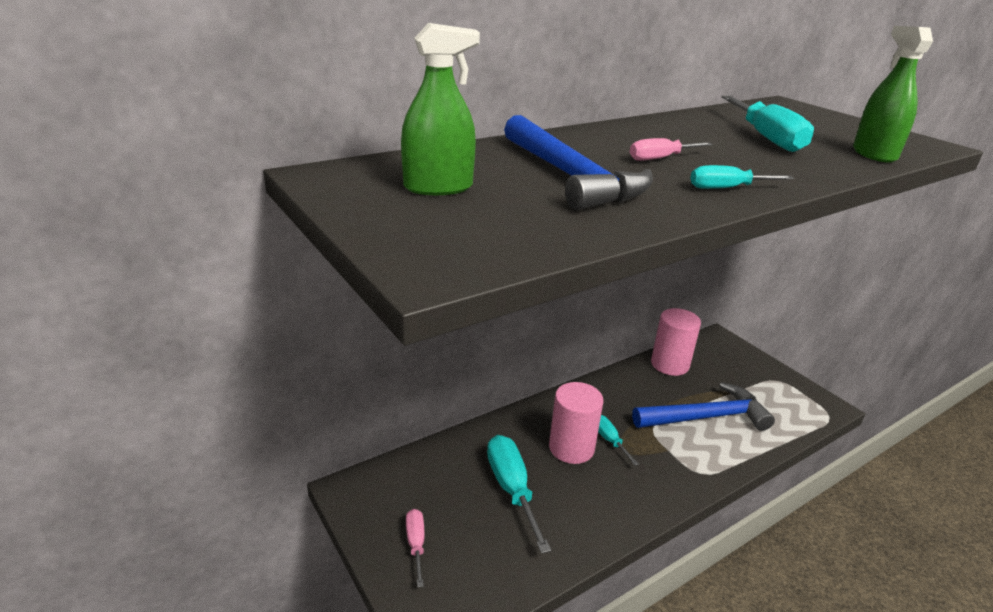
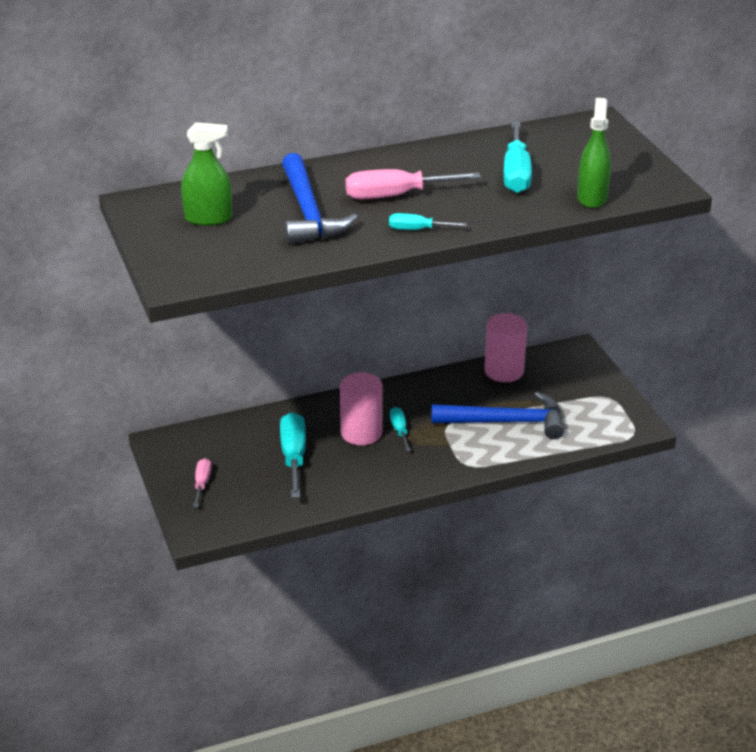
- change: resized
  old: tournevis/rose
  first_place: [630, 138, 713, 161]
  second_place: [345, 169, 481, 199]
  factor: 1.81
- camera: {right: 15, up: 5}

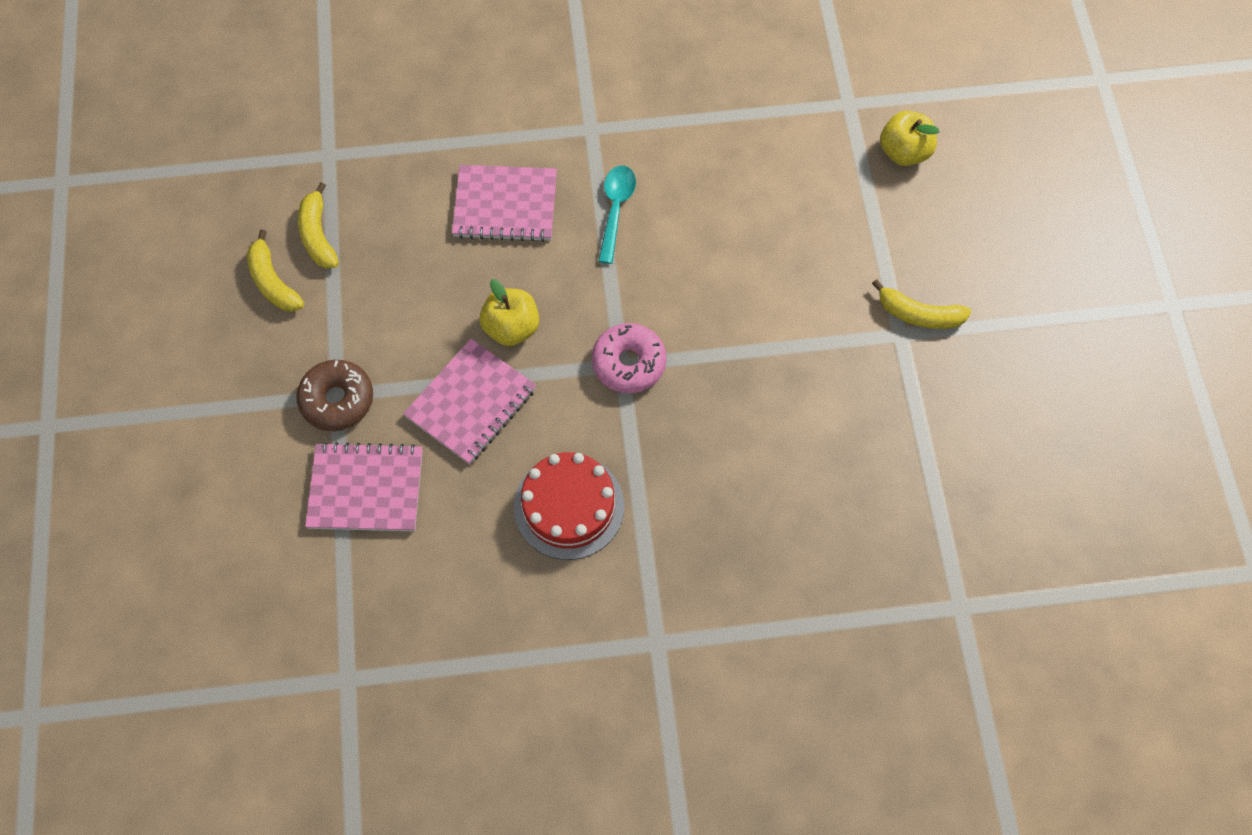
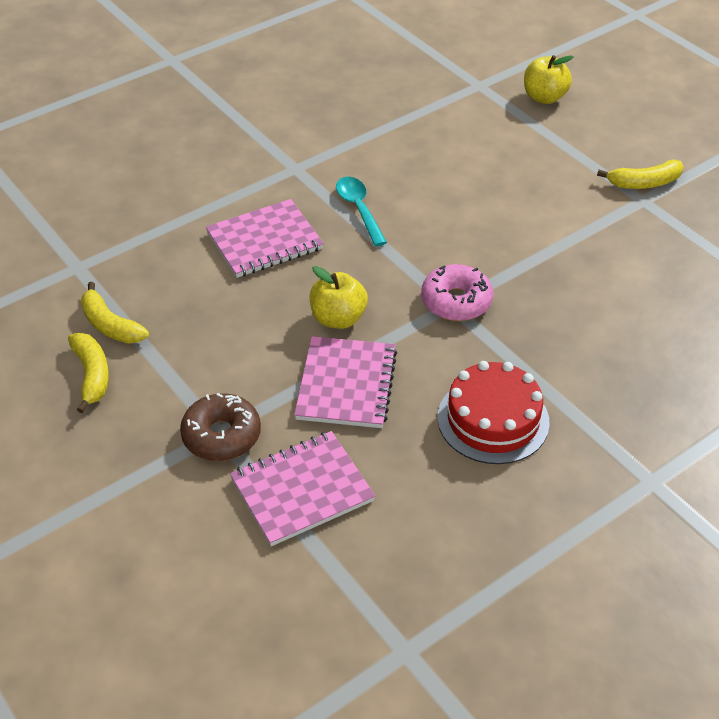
- change: turned
  old: banane/jaune
  first_place: [247, 230, 304, 312]
  second_place: [68, 333, 109, 413]
  degrees: -135
- camera: {right: -30, up: -20}

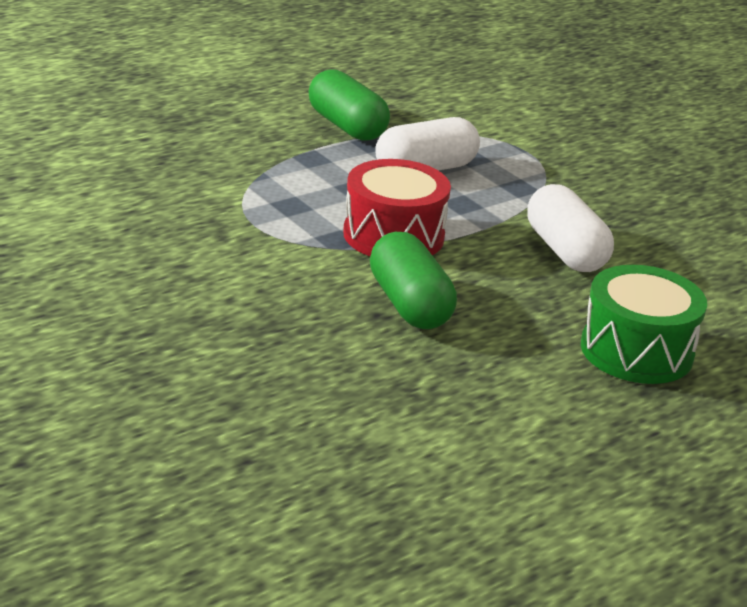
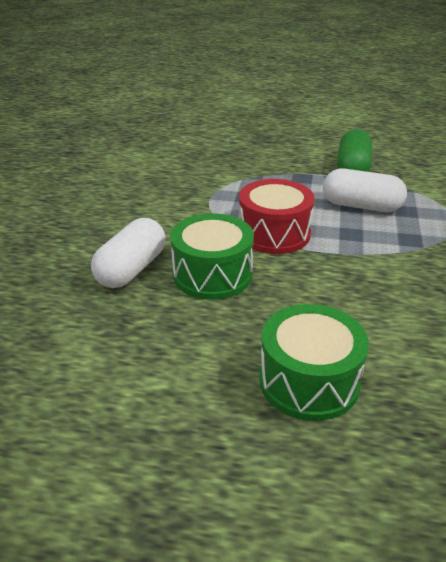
- change: moved
  old: gélule/blanc
  first_place: [527, 184, 614, 272]
  second_place: [91, 218, 166, 288]
- change: replaced
  old: gélule/vert
  new: tambour/vert
  first_place: [370, 232, 457, 329]
  second_place: [170, 213, 254, 300]
- camera: {right: 50, up: 5}

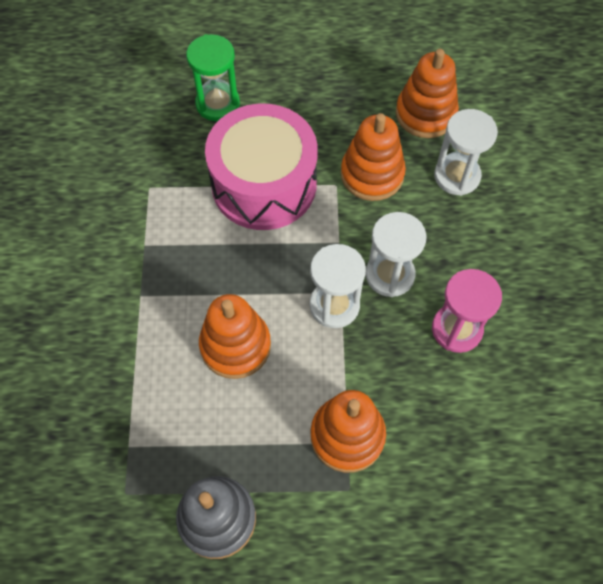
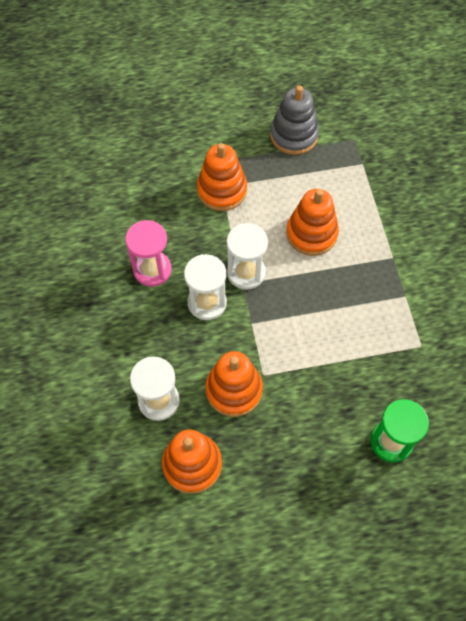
- change: removed
  old: tambour/rose
  first_place: [205, 104, 318, 230]
- camera: {right: 170, up: 0}

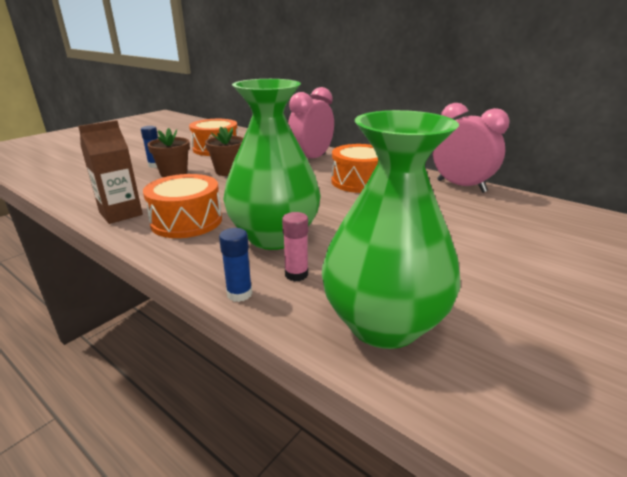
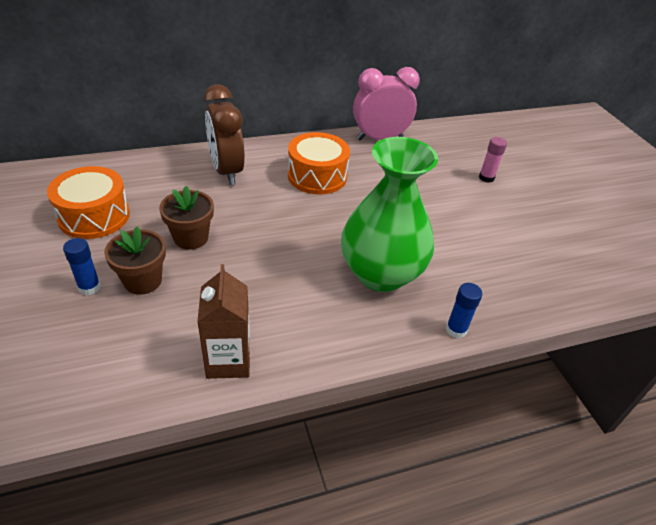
- change: recoloured
  old: réveil/rose
  new: réveil/marron
  first_place: [288, 87, 334, 158]
  second_place: [204, 84, 245, 185]
- change: moved
  old: bâton de colle/rose
  first_place: [282, 212, 308, 281]
  second_place: [479, 137, 507, 183]
- change: removed
  old: tambour/orange
  first_place: [143, 174, 222, 238]
- change: removed
  old: vase/vert
  first_place: [322, 110, 460, 349]
- camera: {right: -60, up: 15}

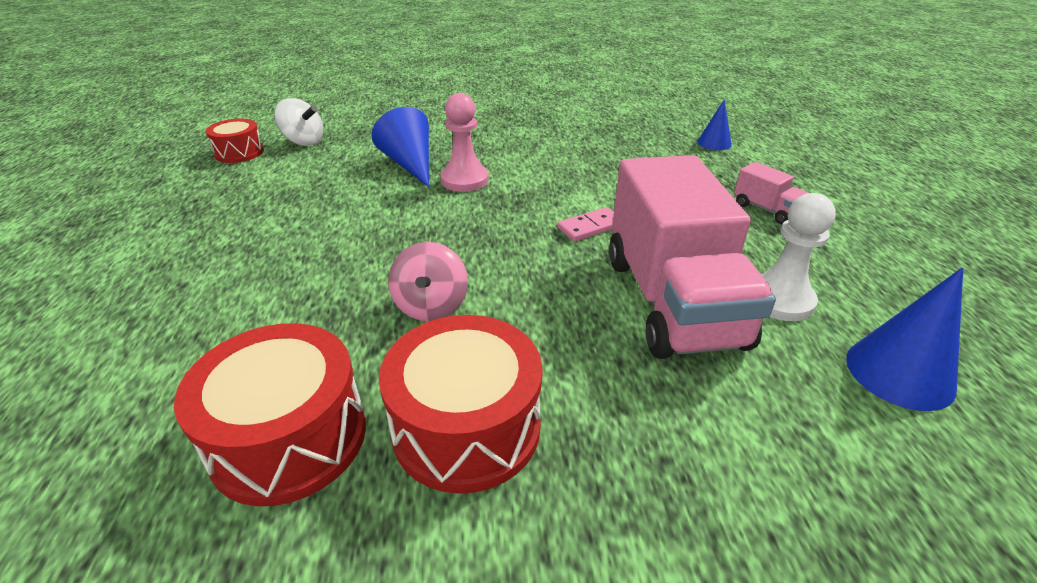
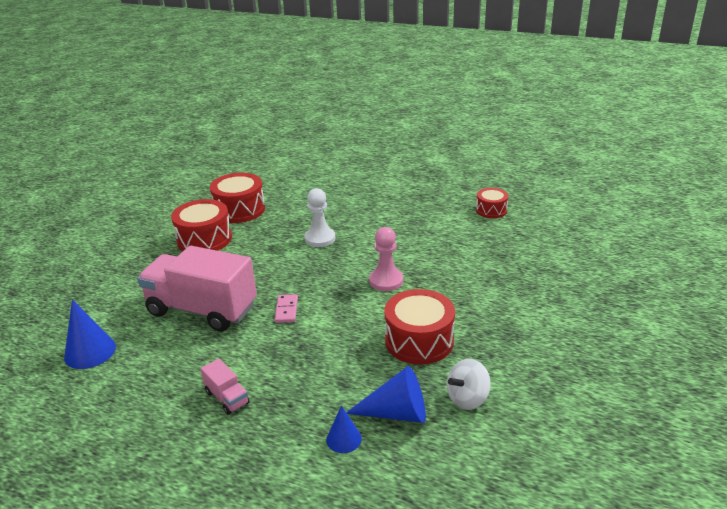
- change: turned
  old: camion/rose
  first_place: [734, 162, 809, 224]
  second_place: [201, 359, 250, 415]
  degrees: -120
- change: moved
  old: pion/blanc
  first_place: [761, 193, 836, 321]
  second_place: [305, 188, 336, 247]
- change: moved
  old: cône/bleu
  first_place: [372, 107, 429, 187]
  second_place: [346, 366, 426, 423]
- change: added
  new: tambour/rouge
  second_place: [384, 289, 455, 365]
- change: moved
  old: toupie/blanc
  first_place: [274, 98, 323, 146]
  second_place: [447, 359, 491, 410]
- change: removed
  old: toupie/rose
  first_place: [388, 242, 468, 321]
- camera: {right: 120, up: -5}

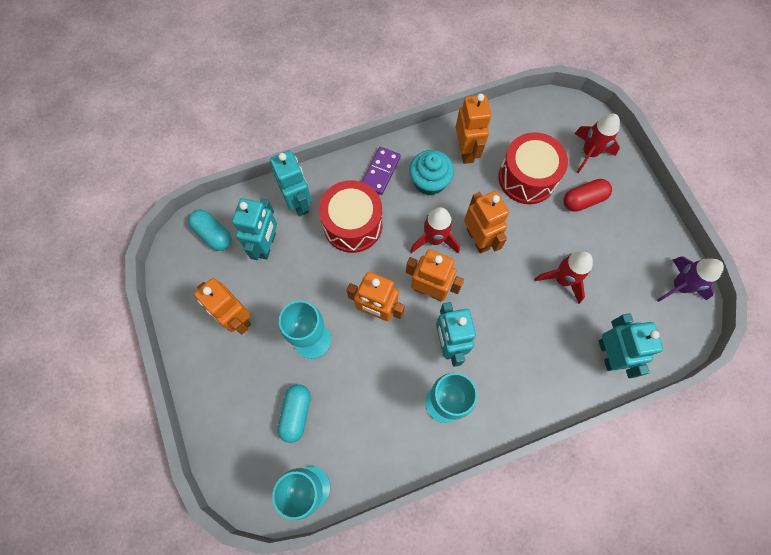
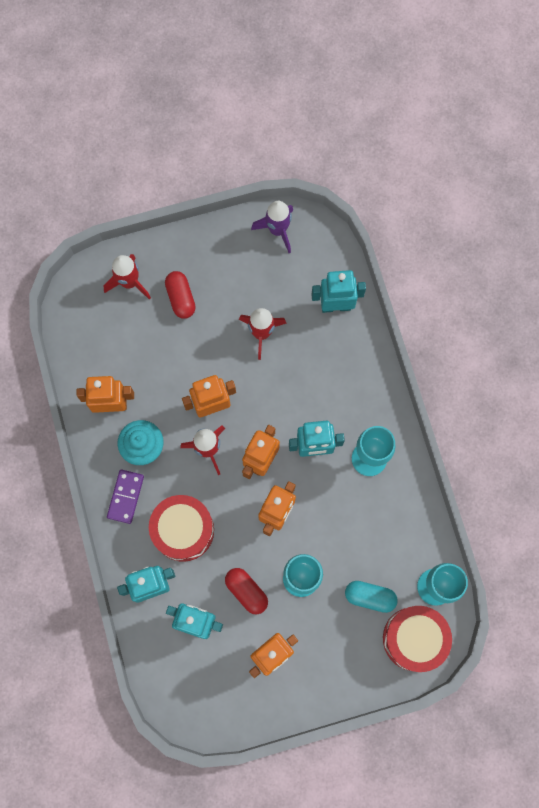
- change: turned
  old: domino/violet
  first_place: [362, 147, 401, 195]
  second_place: [107, 469, 144, 524]
  degrees: 75
- change: added
  new: gélule/rouge
  second_place: [225, 568, 268, 614]
- change: moved
  old: tambour/rouge
  first_place: [499, 132, 568, 204]
  second_place: [383, 606, 452, 672]
- change: removed
  old: gélule/turquoise
  first_place: [188, 210, 232, 251]
- camera: {right: -85, up: 5}

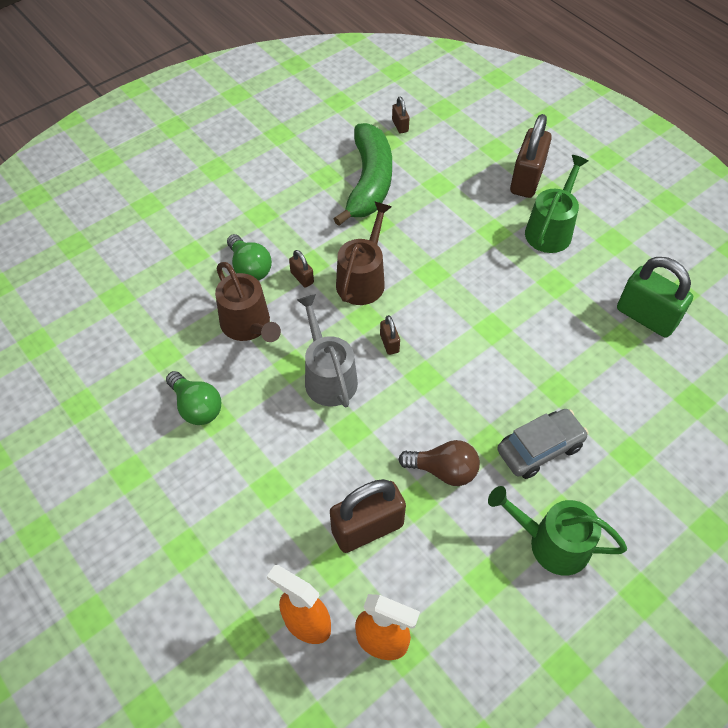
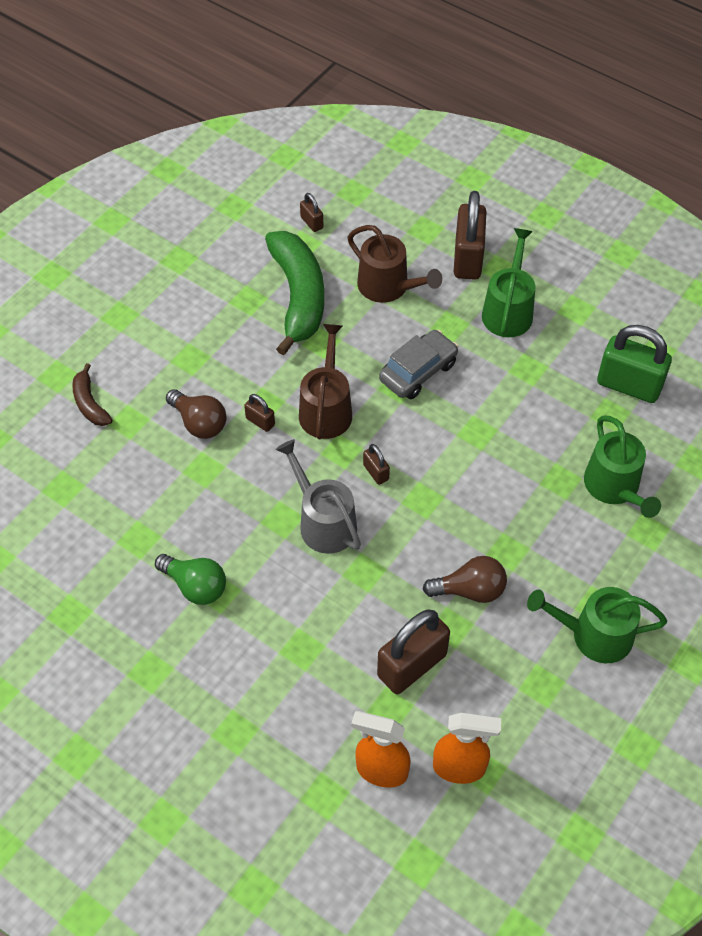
- change: added
  new: banane/marron
  second_place: [72, 363, 113, 426]
- change: recoloured
  old: ampoule/vert
  new: ampoule/marron
  first_place: [227, 234, 272, 281]
  second_place: [166, 389, 226, 439]
- change: moved
  old: arrosoir/marron
  first_place: [215, 262, 281, 342]
  second_place: [347, 225, 442, 303]
- change: moved
  old: voiture/gris
  first_place: [497, 409, 588, 479]
  second_place: [379, 330, 459, 399]
- change: added
  new: arrosoir/vert
  second_place: [584, 415, 661, 518]
- camera: {right: -15, up: 0}

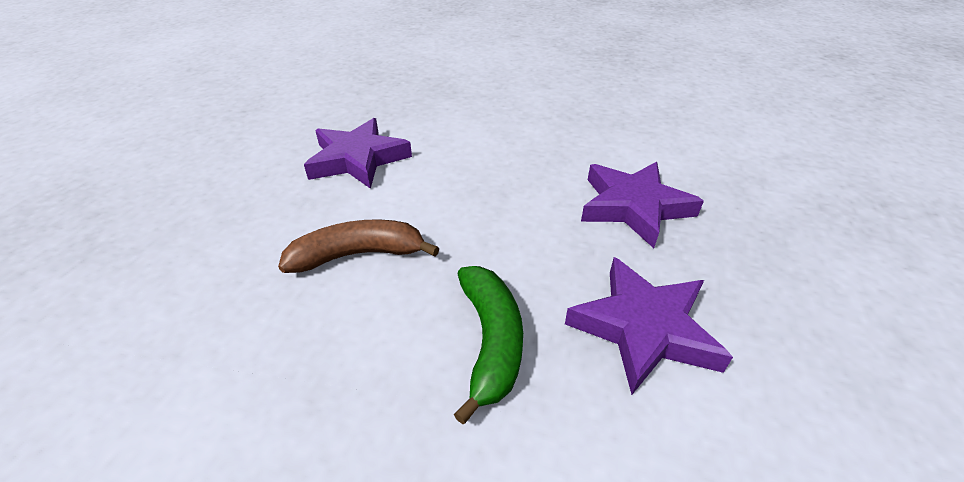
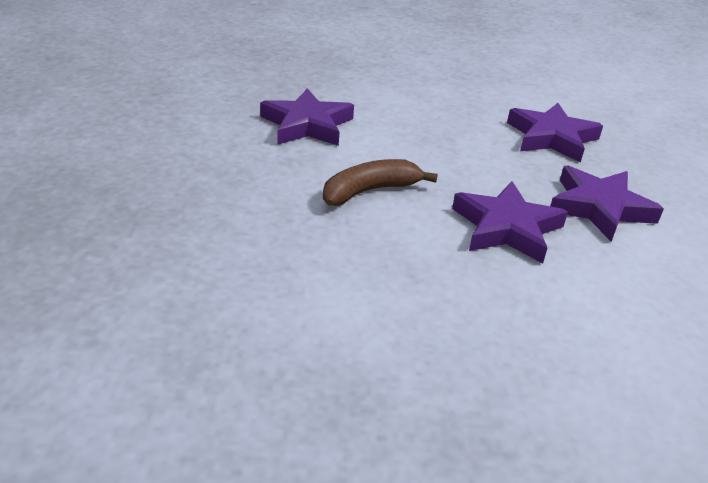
- change: replaced
  old: banane/vert
  new: étoile/violet
  first_place: [454, 266, 523, 424]
  second_place: [452, 181, 568, 264]
- camera: {right: -20, up: -5}

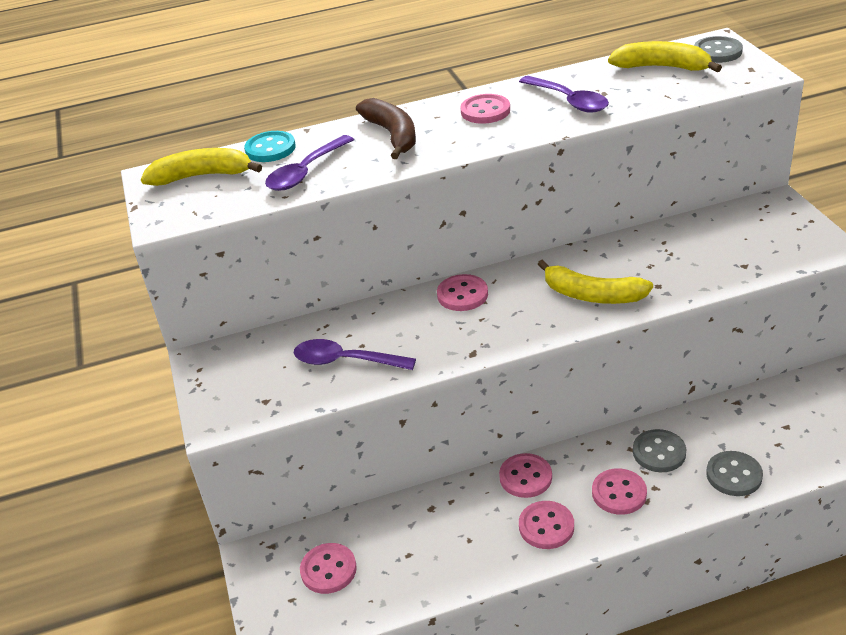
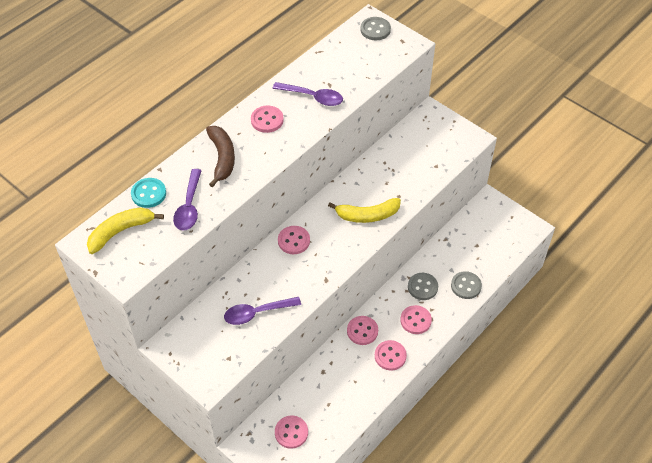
- change: turned
  old: banane/marron
  first_place: [356, 98, 416, 159]
  second_place: [206, 126, 235, 187]
  degrees: 45
- change: removed
  old: banane/jaune
  first_place: [608, 41, 722, 72]
- camera: {right: -35, up: 15}

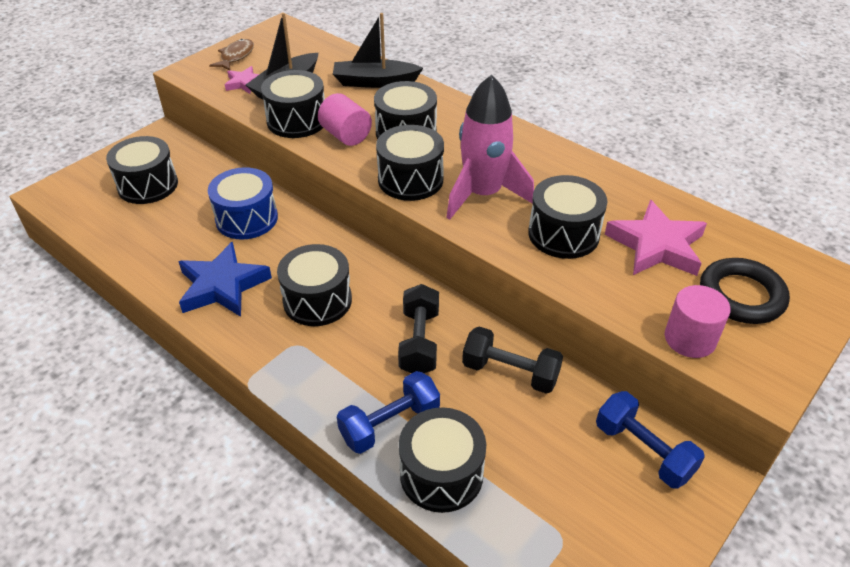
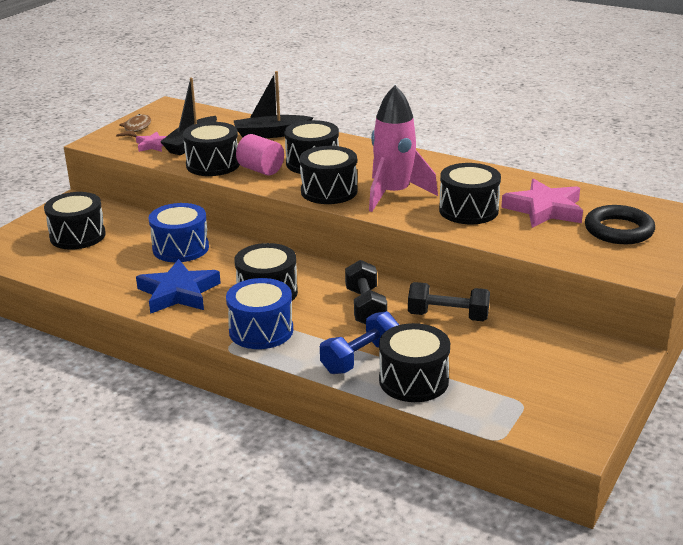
- change: added
  new: tambour/bleu
  second_place: [226, 278, 293, 349]
- change: removed
  old: haltère/bleu
  first_place: [596, 391, 705, 489]
- change: removed
  old: cylindre/rose
  first_place: [665, 285, 730, 358]
- camera: {right: -10, up: -15}

